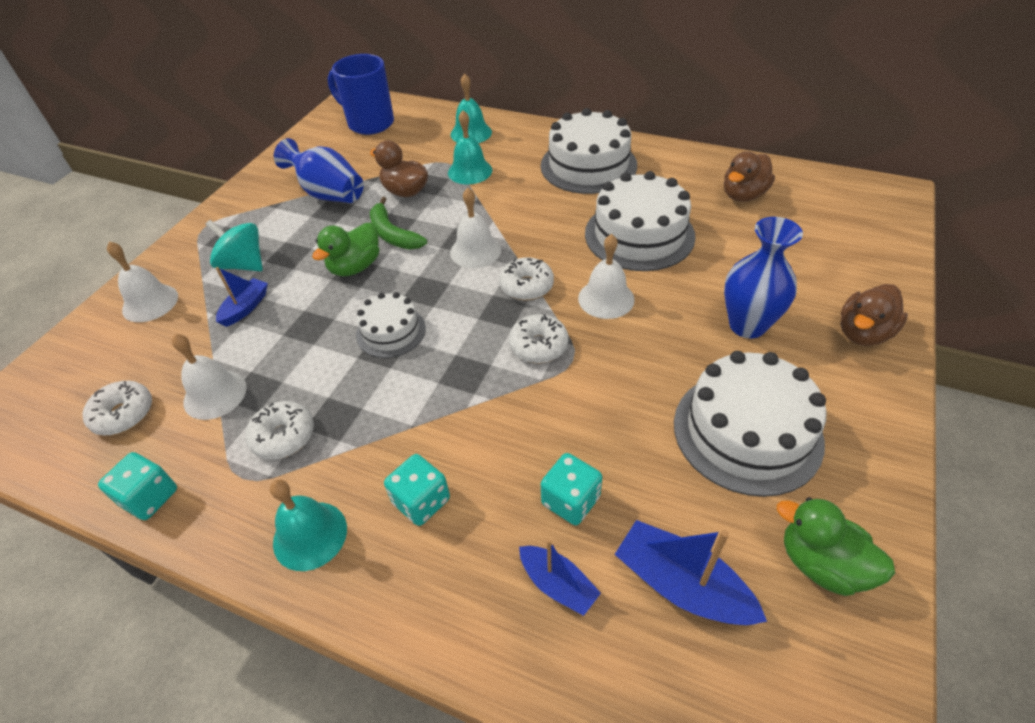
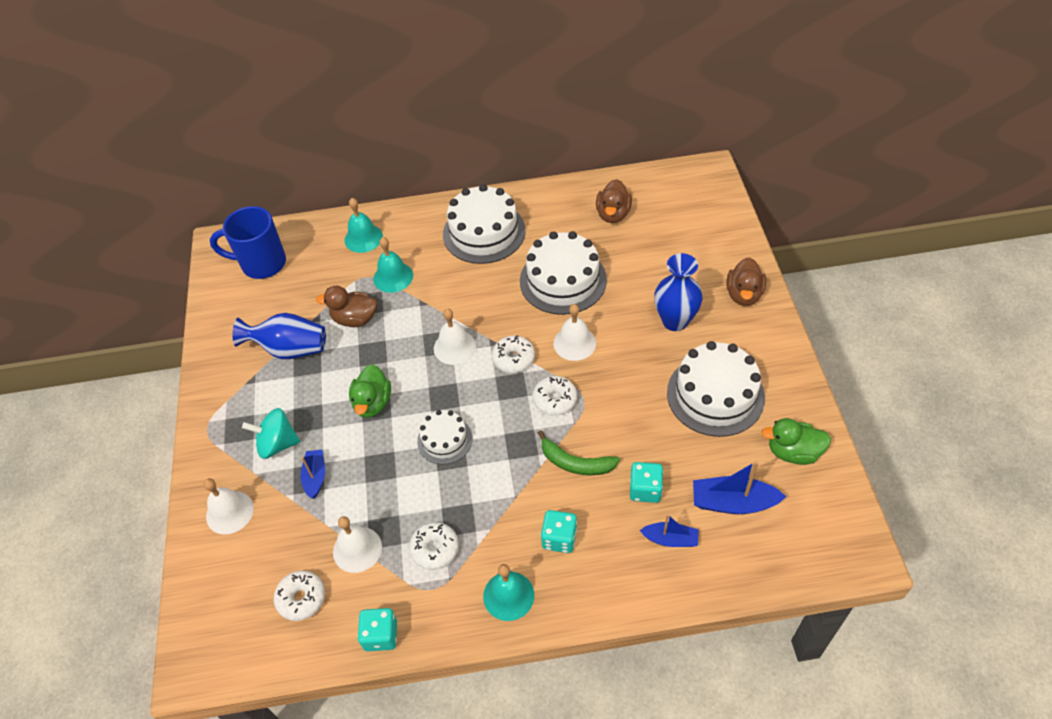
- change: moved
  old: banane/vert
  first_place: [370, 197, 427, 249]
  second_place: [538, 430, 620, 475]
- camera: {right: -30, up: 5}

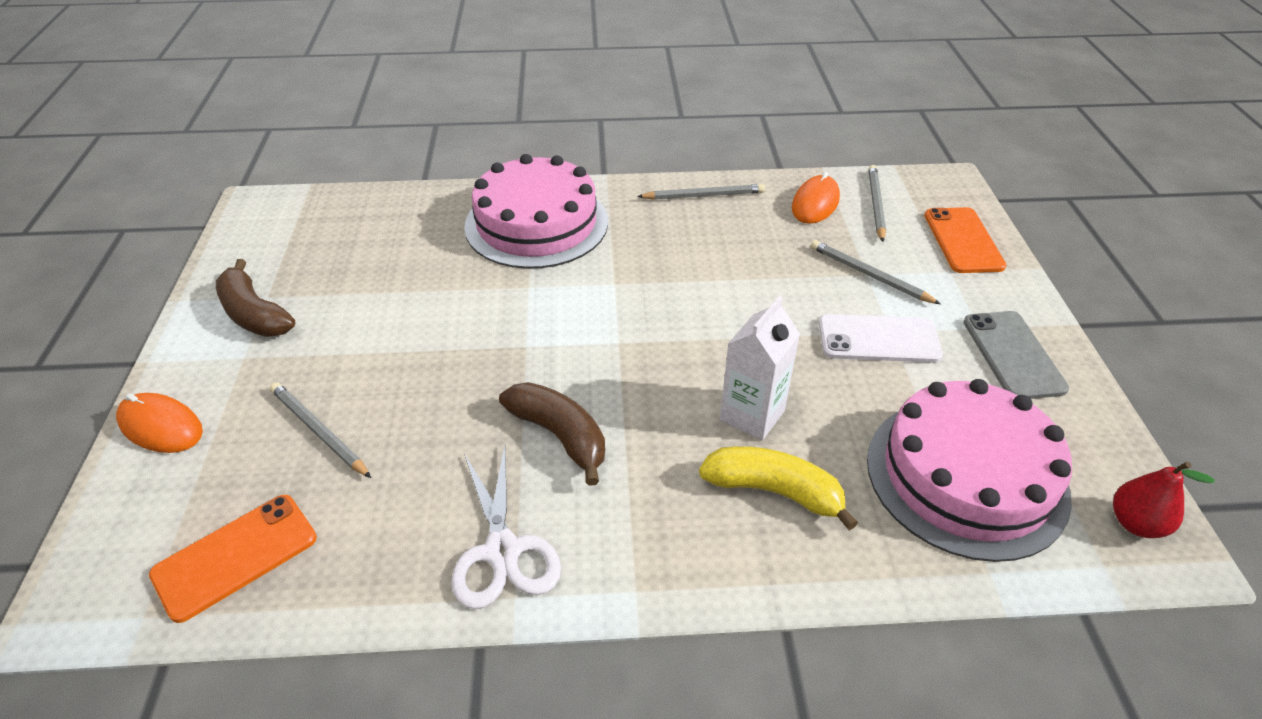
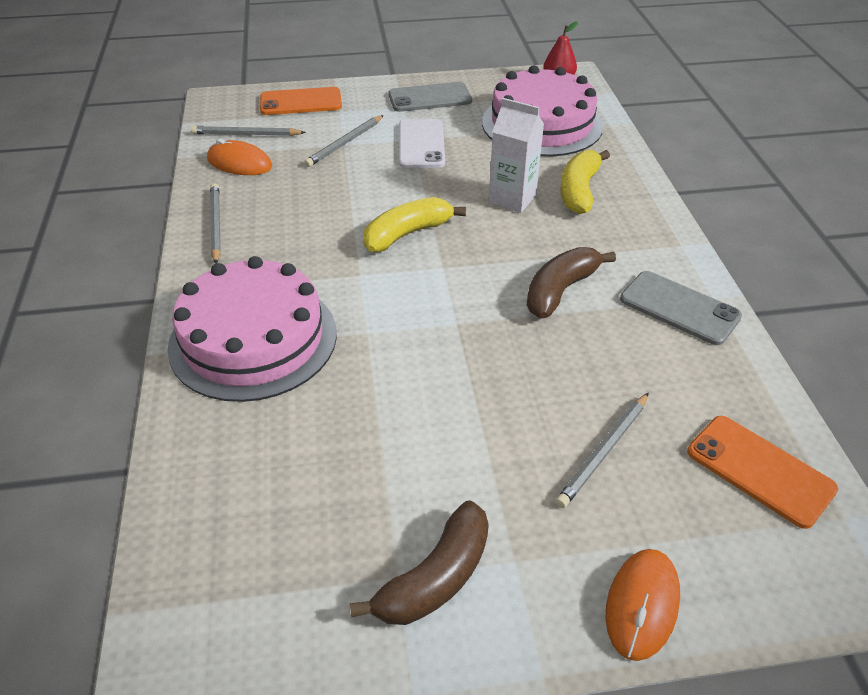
- change: added
  new: banane/jaune
  second_place: [363, 197, 466, 252]
- change: replaced
  old: ciseaux/blanc
  new: téléphone/gris
  first_place: [451, 445, 561, 609]
  second_place: [620, 271, 742, 345]
- camera: {right: -95, up: 0}

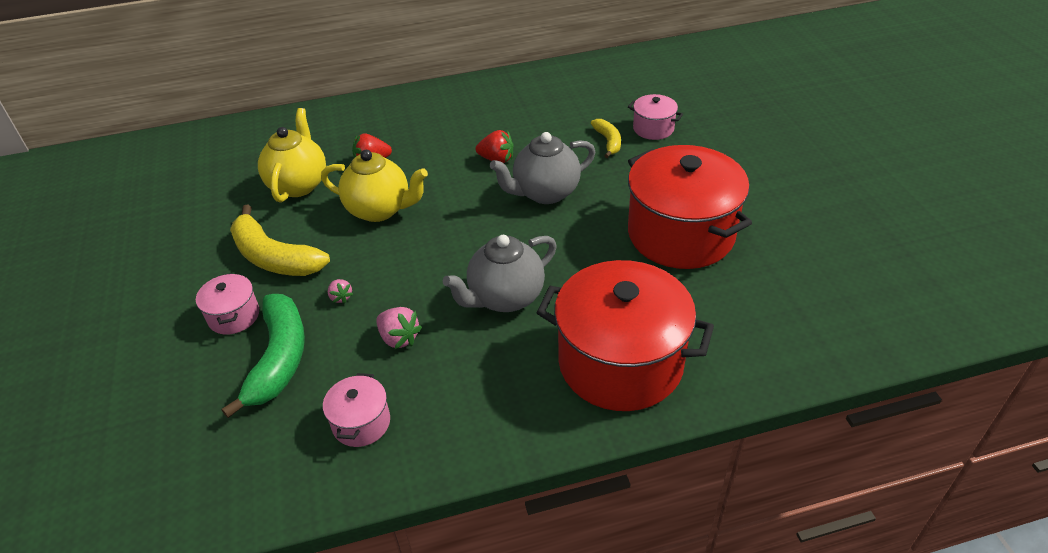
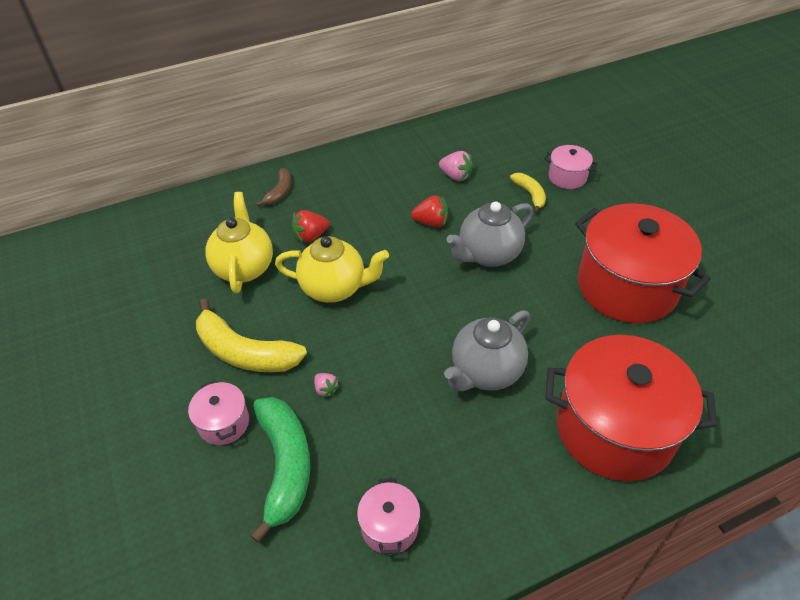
- change: added
  new: banane/marron
  second_place: [256, 168, 291, 206]
- change: moved
  old: fraise/rose
  first_place: [376, 307, 422, 349]
  second_place: [439, 151, 473, 181]
- camera: {right: -10, up: 5}

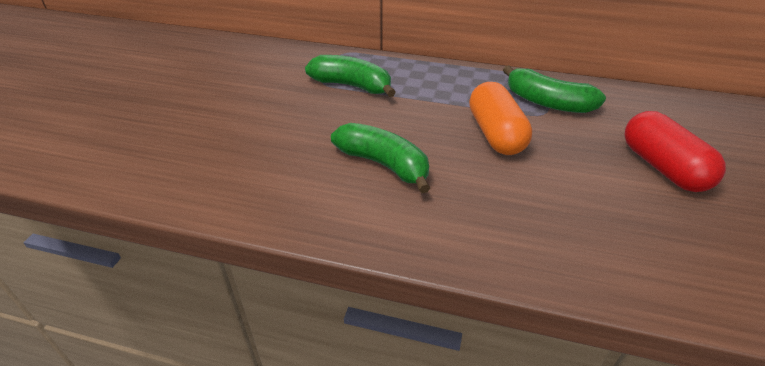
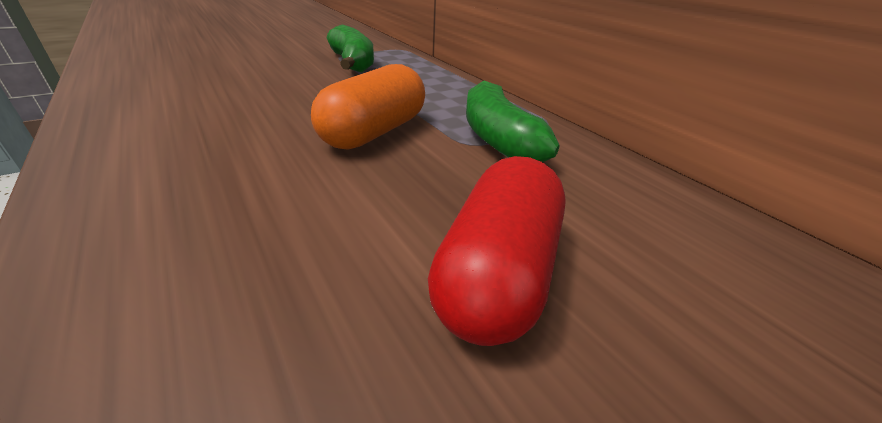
- change: removed
  old: banane/vert
  first_place: [331, 123, 430, 193]
- camera: {right: 40, up: -5}

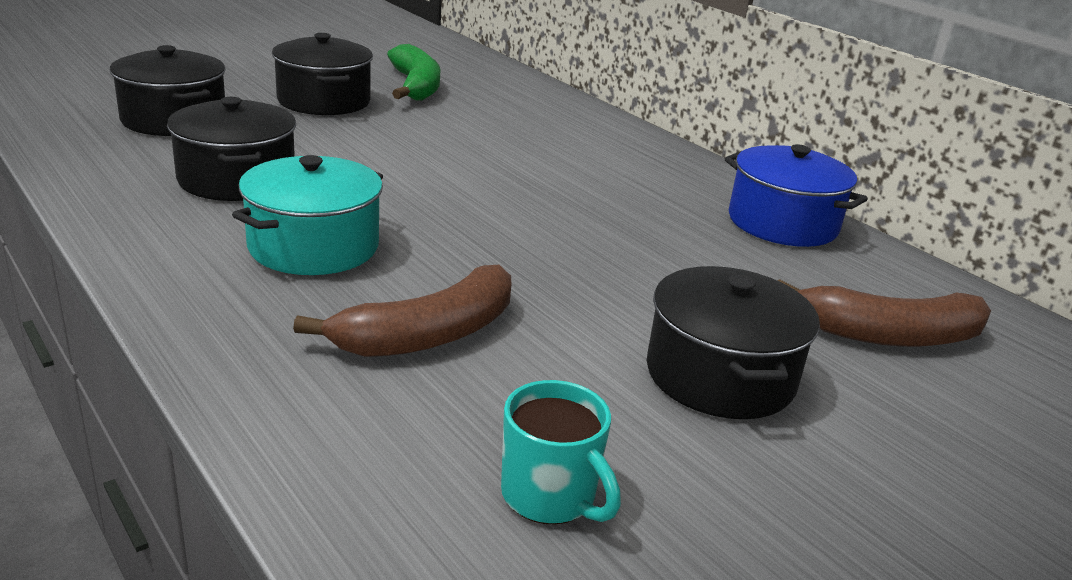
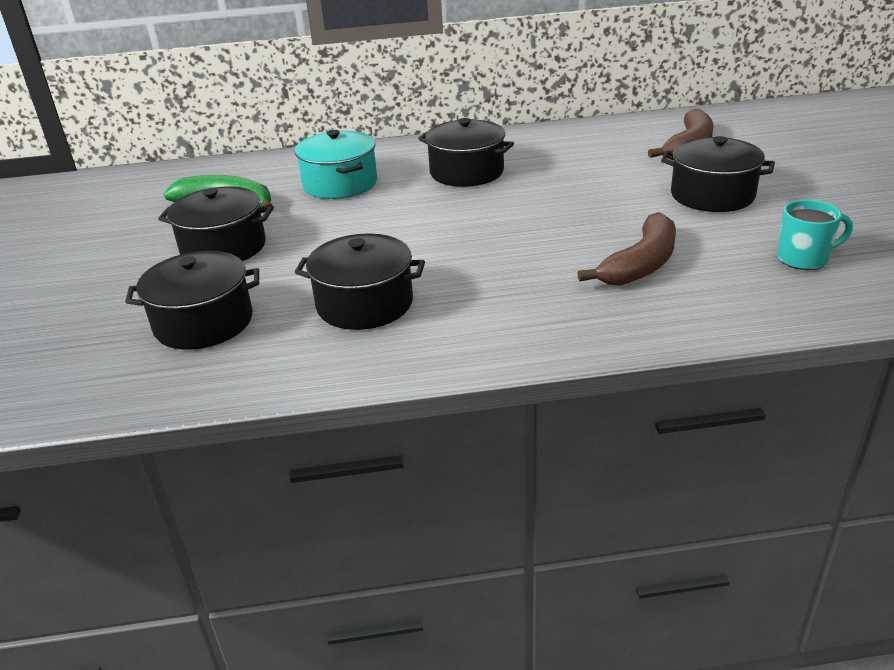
- change: moved
  old: marmite/turquoise
  first_place: [232, 155, 383, 275]
  second_place: [295, 130, 377, 199]
- change: added
  new: marmite/noir
  second_place: [418, 118, 514, 187]
- change: turned
  old: banane/marron
  first_place: [293, 265, 511, 357]
  second_place: [577, 212, 676, 286]
  degrees: 45
- change: removed
  old: marmite/bleu
  first_place: [725, 144, 868, 247]
- camera: {right: -55, up: 5}

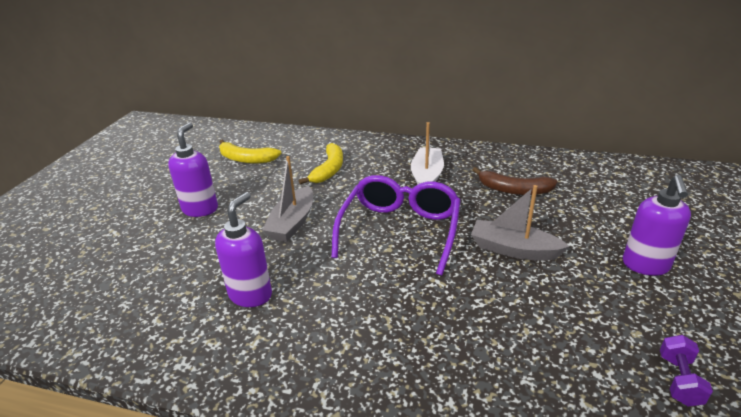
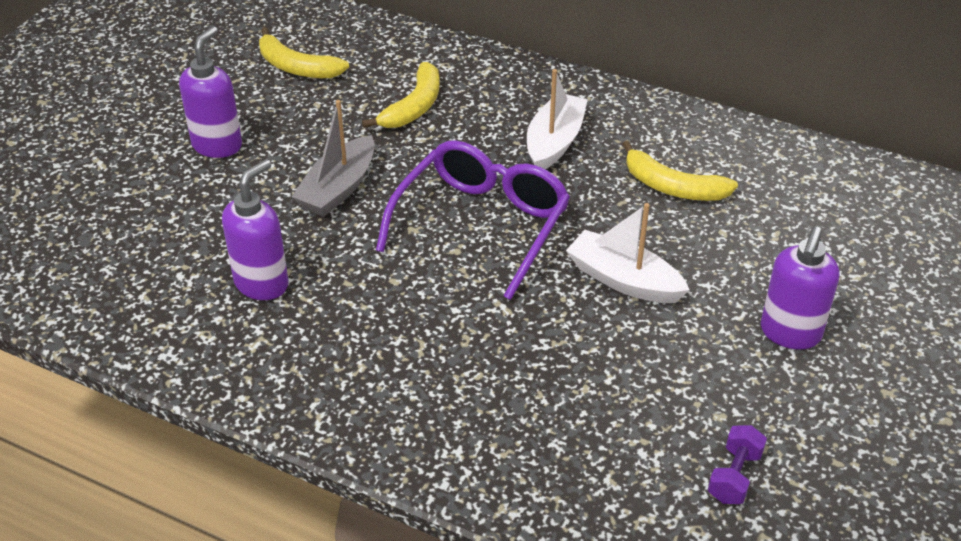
- change: recoloured
  old: bateau/gris
  new: bateau/blanc
  first_place: [471, 185, 570, 261]
  second_place: [566, 203, 690, 303]
- change: recoloured
  old: banane/marron
  new: banane/jaune
  first_place: [473, 167, 558, 195]
  second_place: [622, 141, 738, 201]
- camera: {right: 10, up: 10}

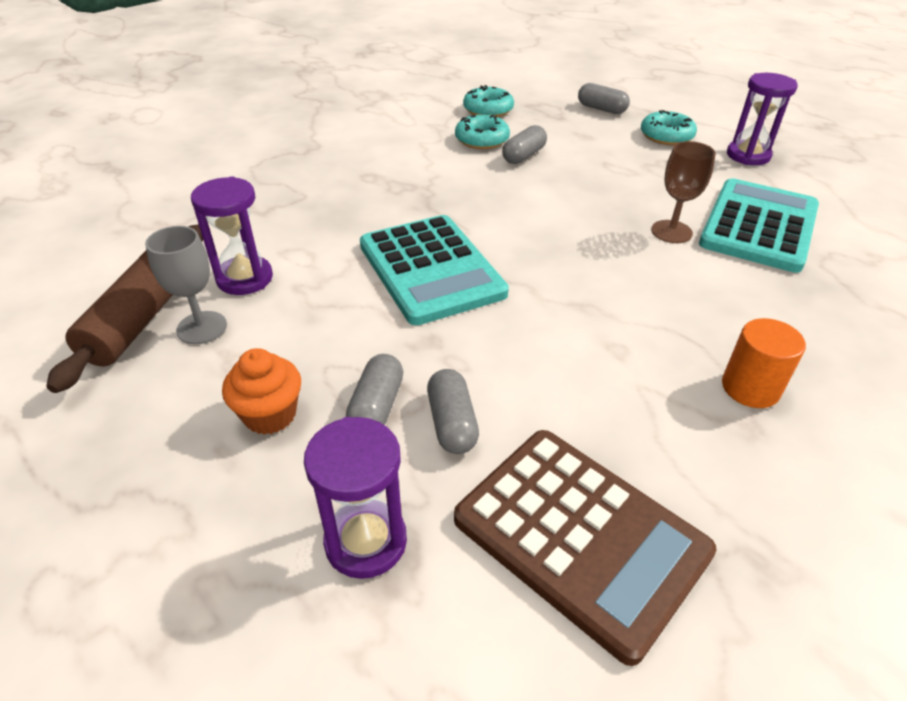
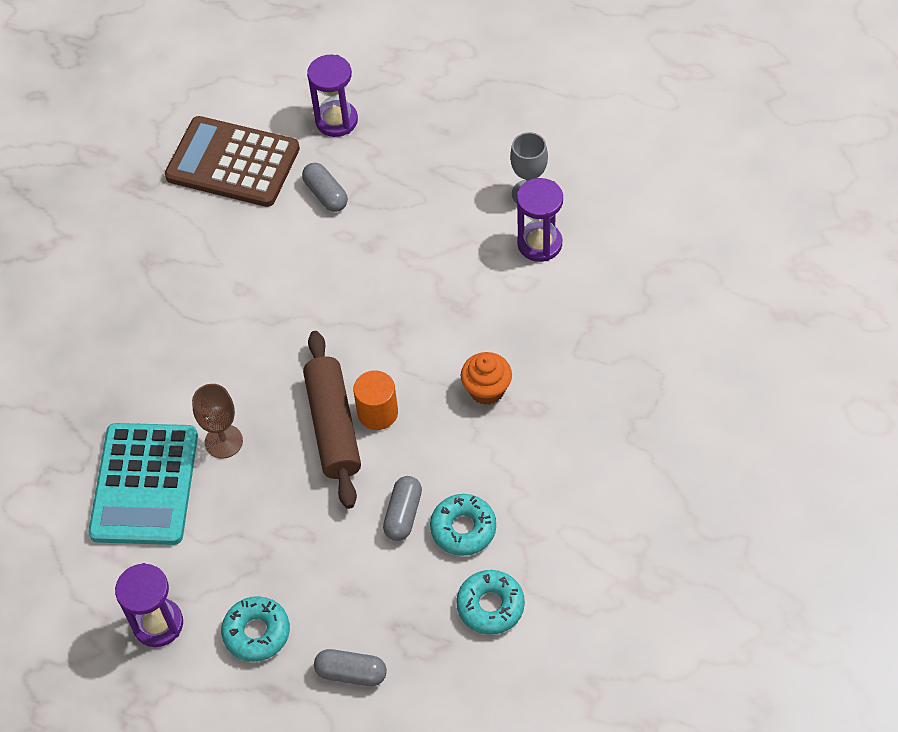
- change: moved
  old: rouleau à pâtisserie/marron
  first_place: [46, 224, 203, 393]
  second_place: [303, 331, 361, 509]
- change: moved
  old: cylindre/orange
  first_place: [722, 318, 806, 408]
  second_place: [353, 370, 398, 430]
- change: moved
  old: muffin/orange
  first_place: [222, 348, 301, 435]
  second_place: [461, 352, 512, 405]
- change: removed
  old: gélule/gris
  first_place: [346, 354, 403, 425]
- change: removed
  old: calculatrice/turquoise
  first_place: [360, 215, 509, 325]
- camera: {right: 160, up: 15}

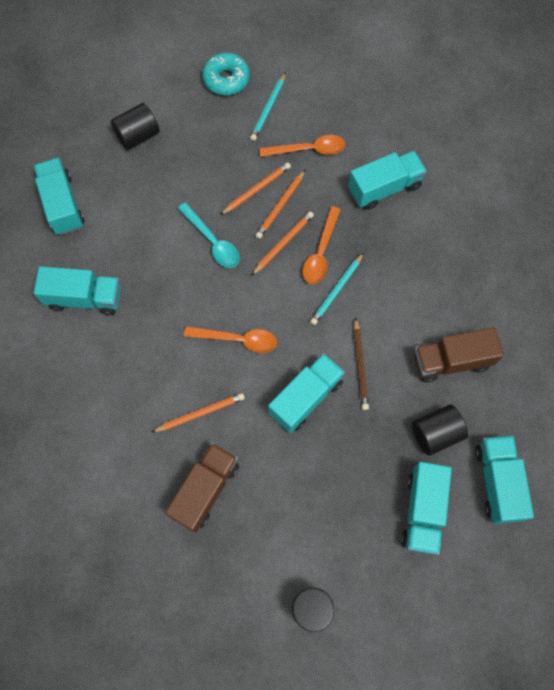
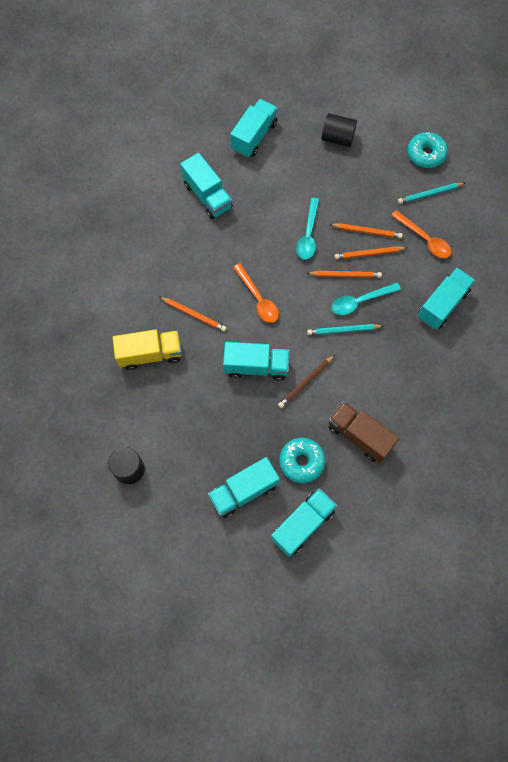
- change: recoloured
  old: camion/marron
  new: camion/jaune
  first_place: [165, 442, 239, 533]
  second_place: [112, 329, 182, 370]
- change: replaced
  old: cylindre/noir
  new: beignet/turquoise
  first_place: [412, 405, 468, 456]
  second_place: [279, 438, 325, 483]
- change: recoloured
  old: cuillère/orange
  new: cuillère/turquoise
  first_place: [302, 206, 341, 284]
  second_place: [331, 283, 401, 315]
- change: turned
  old: camion/turquoise
  first_place: [348, 151, 427, 210]
  second_place: [418, 267, 475, 330]
  degrees: -75
- camera: {right: 50, up: 0}

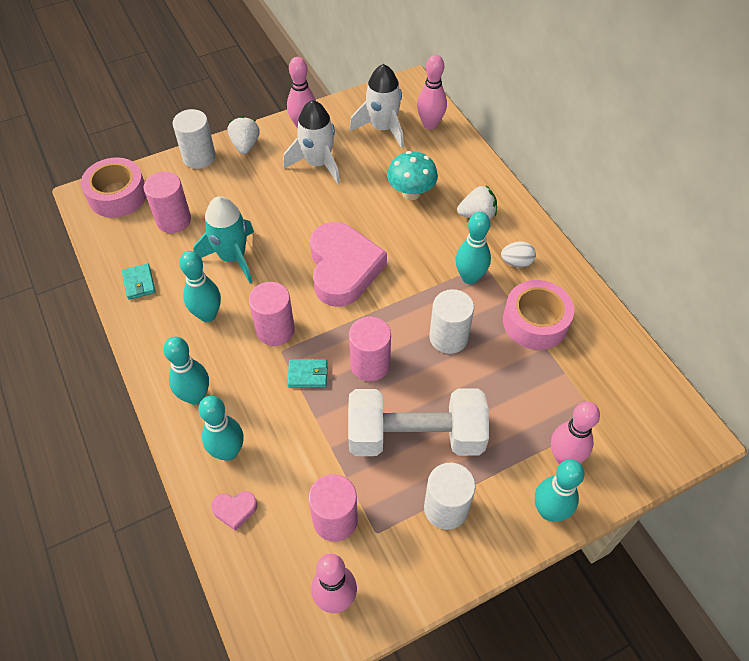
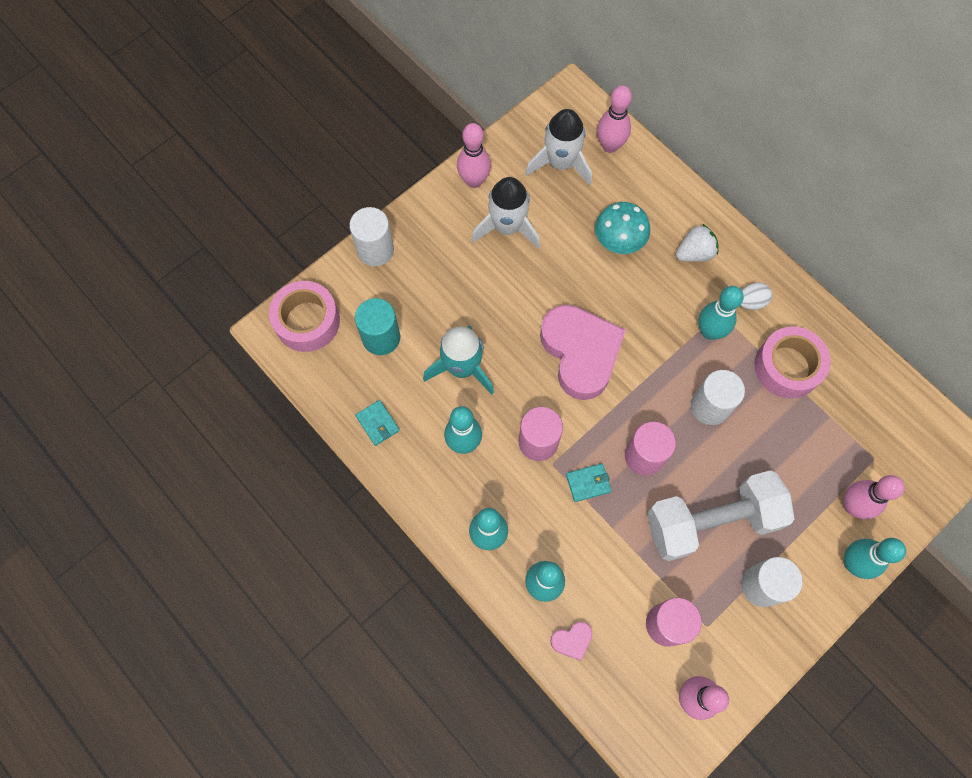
- change: recoloured
  old: cylindre/rose
  new: cylindre/turquoise
  first_place: [144, 172, 191, 233]
  second_place: [355, 298, 400, 355]
- change: removed
  old: fraise/blanc
  first_place: [228, 116, 260, 154]
- camera: {right: -15, up: 15}

